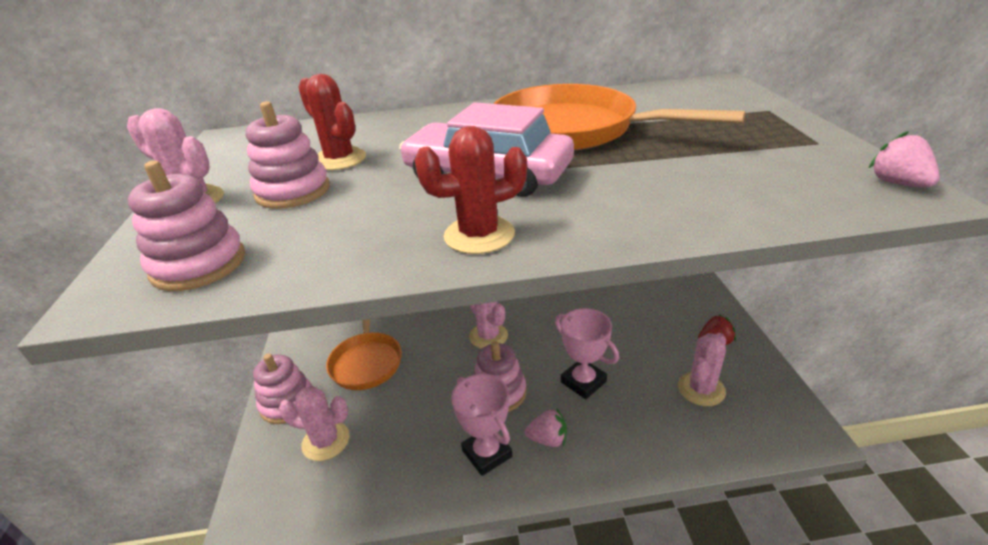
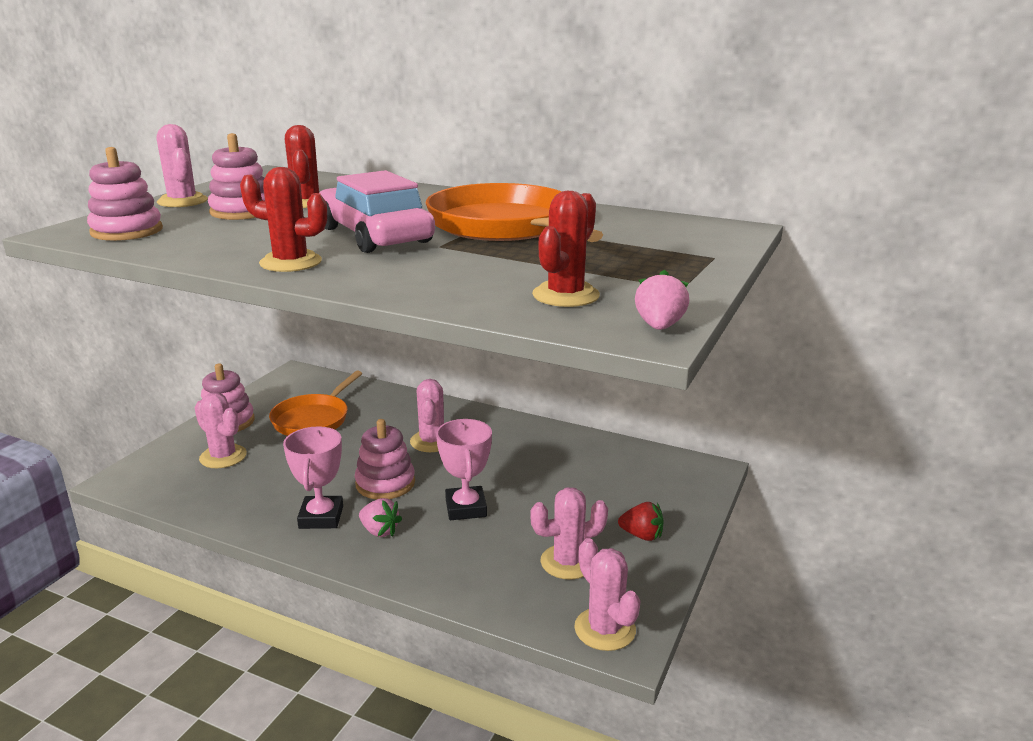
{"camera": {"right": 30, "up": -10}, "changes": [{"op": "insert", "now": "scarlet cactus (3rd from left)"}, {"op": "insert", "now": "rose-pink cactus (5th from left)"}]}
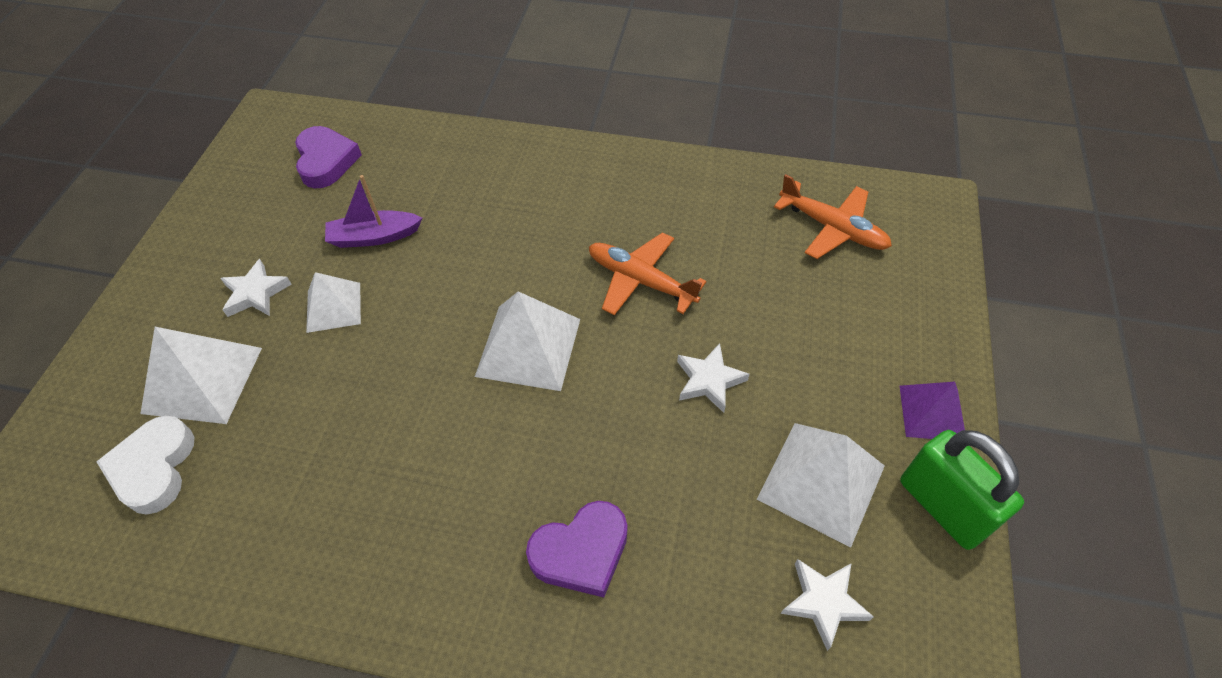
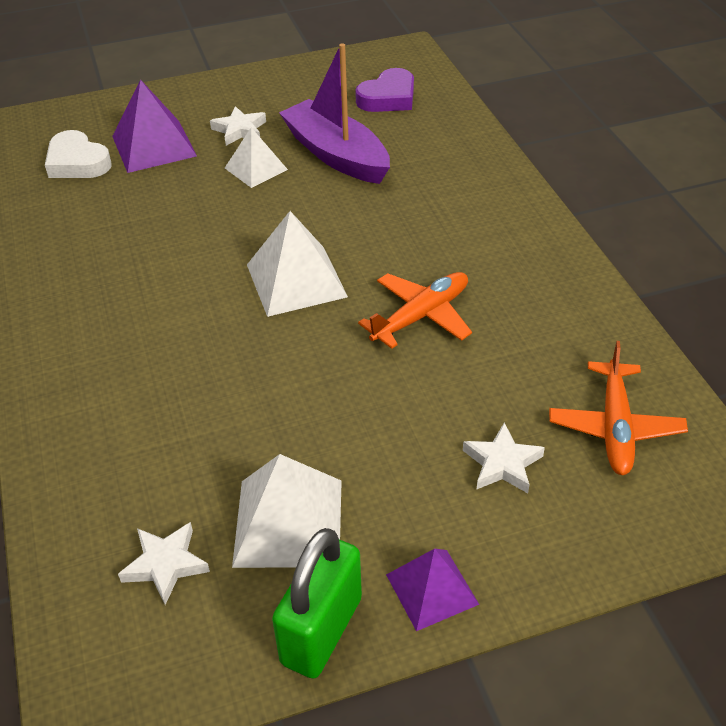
{"camera": {"right": 60, "up": -10}, "changes": [{"op": "resize", "was": "royal purple toy boat", "ratio": 1.7}, {"op": "rotate", "was": "orange plane (1st from left)", "clockwise": 45}, {"op": "recolor", "was": "white pyramid (1st from left)", "now": "royal purple pyramid (1st from left)"}, {"op": "move", "was": "white star shape (2nd from left in the first image)", "now": "white star shape (3rd from left)"}, {"op": "rotate", "was": "white heart", "clockwise": -105}, {"op": "delete", "was": "royal purple heart (2nd from left)"}]}
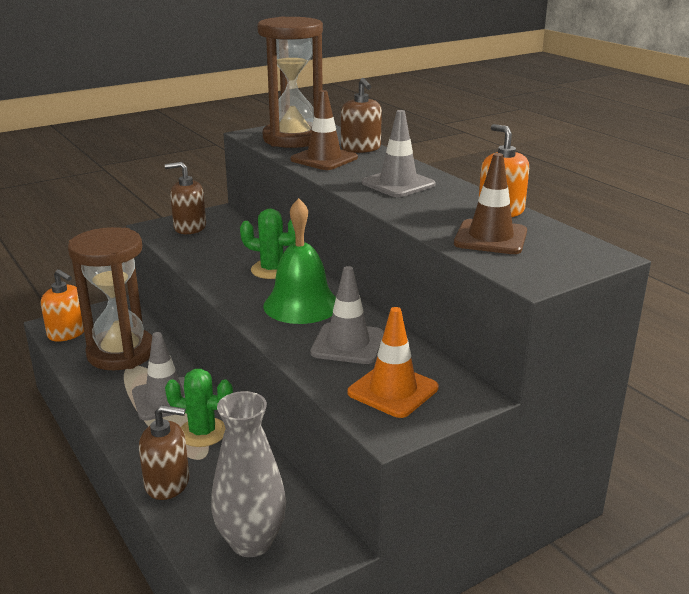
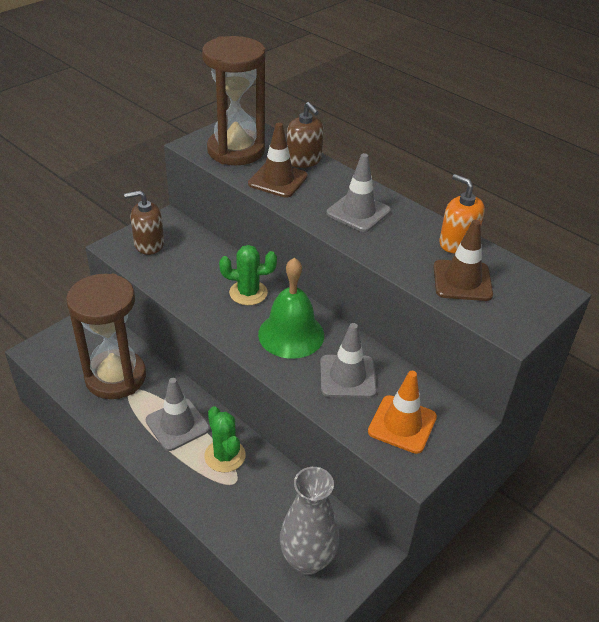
{"camera": {"right": -15, "up": 15}, "changes": [{"op": "delete", "was": "orange pump bottle (1st from left)"}, {"op": "rotate", "was": "green cactus (1st from left)", "clockwise": 60}, {"op": "delete", "was": "dark brown pump bottle (1st from left)"}]}
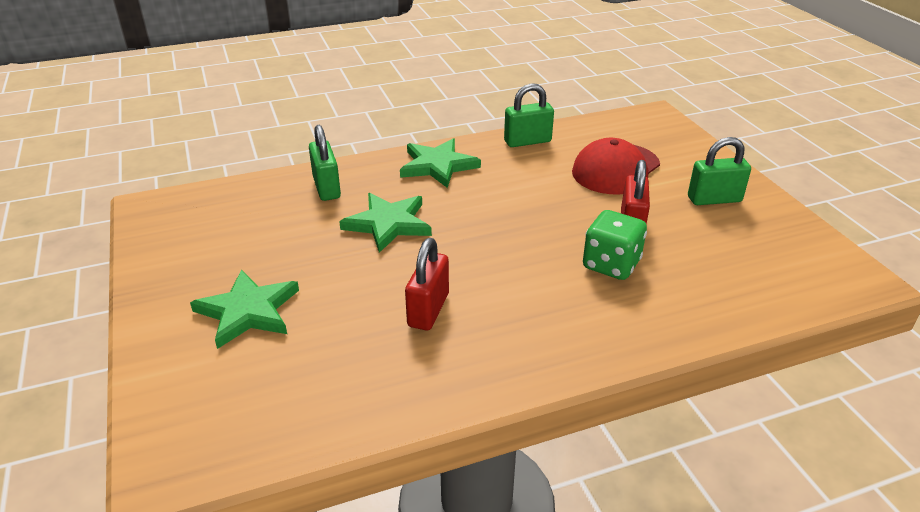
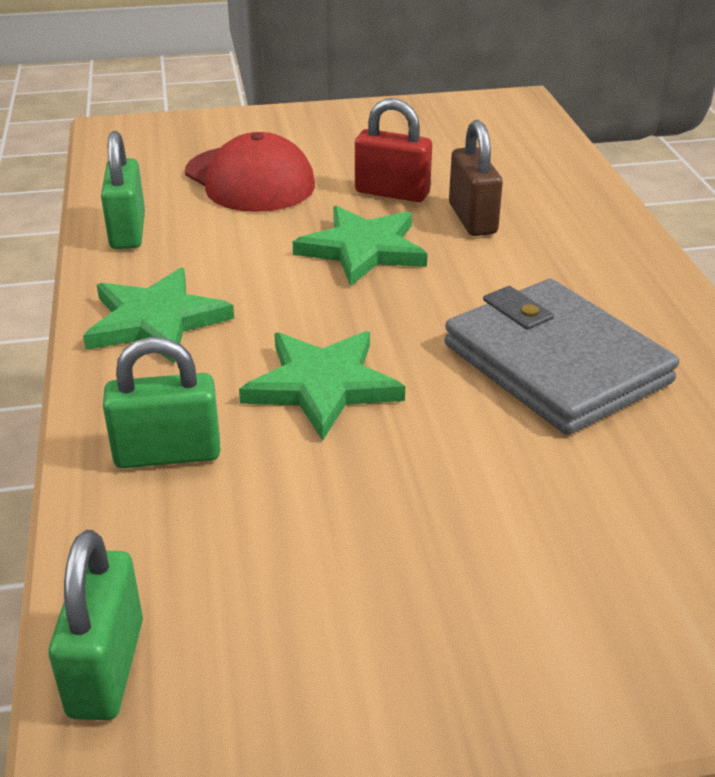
{"camera": {"right": -80, "up": 0}, "changes": [{"op": "move", "was": "green padlock (3rd from left in the first image)", "now": "green padlock (1st from left)"}, {"op": "replace", "was": "green game die", "now": "dark brown padlock"}, {"op": "replace", "was": "scarlet padlock (1st from left)", "now": "gray wallet"}, {"op": "move", "was": "green star shape (1st from left in the first image)", "now": "green star shape (3rd from left)"}]}
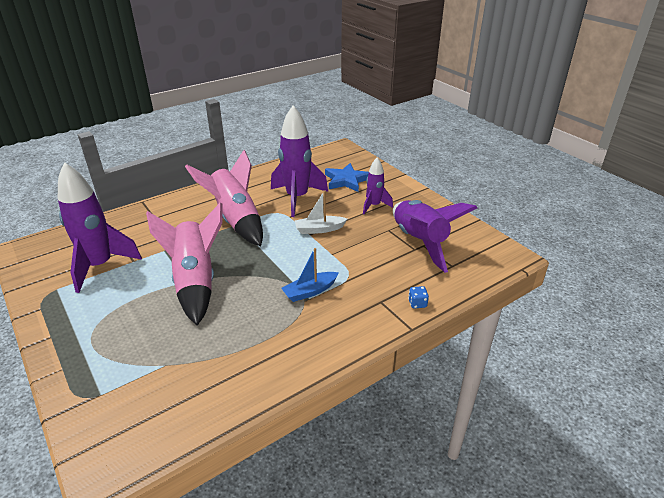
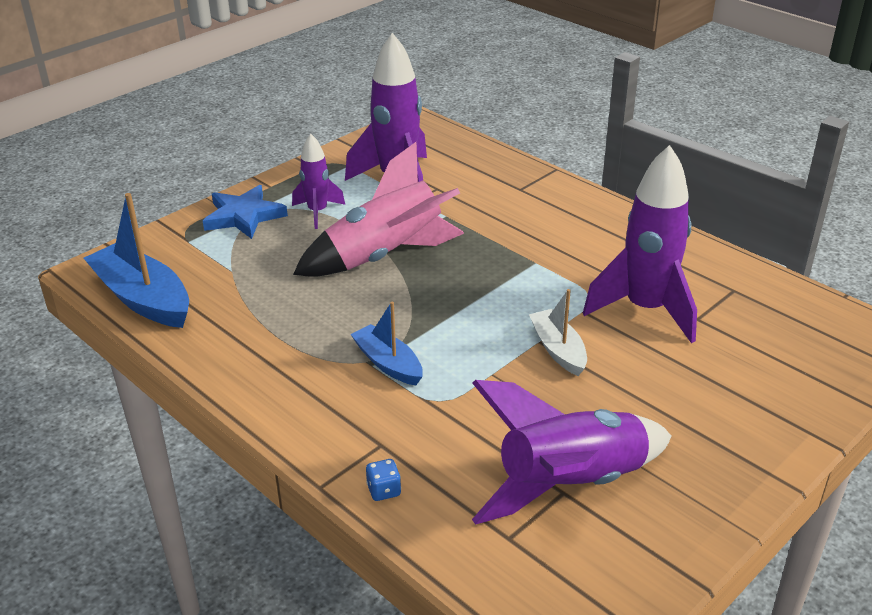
{"camera": {"right": 80, "up": 0}, "changes": [{"op": "delete", "was": "rose-pink spaceship (2nd from left)"}, {"op": "move", "was": "royal purple spaceship (3rd from left in the first image)", "now": "royal purple spaceship (1st from left)"}, {"op": "move", "was": "royal blue star shape"}, {"op": "insert", "now": "royal blue toy boat (1st from left)"}]}
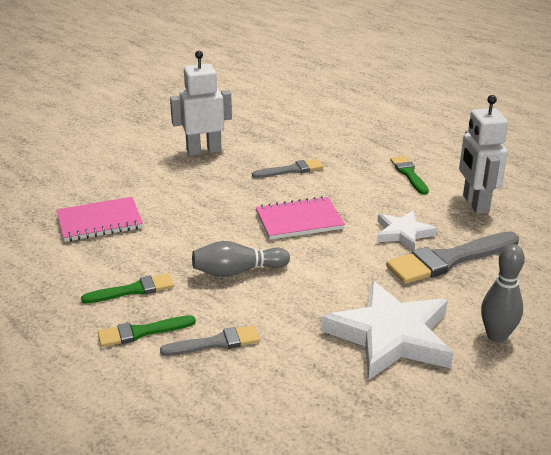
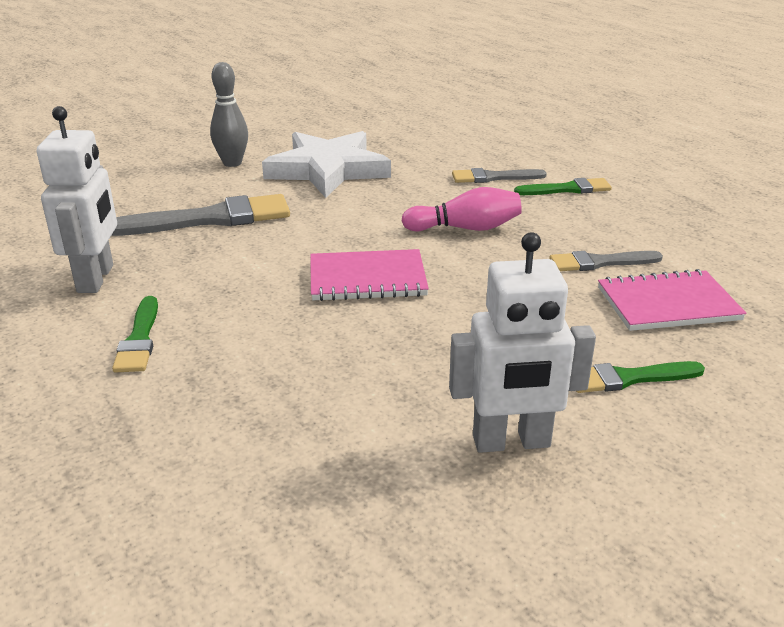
{"camera": {"right": -170, "up": 0}, "changes": [{"op": "move", "was": "gray paintbrush (2nd from left in the first image)", "now": "gray paintbrush (3rd from left)"}, {"op": "delete", "was": "white star shape (2nd from left)"}, {"op": "recolor", "was": "gray skittle (1st from left)", "now": "rose-pink skittle"}, {"op": "move", "was": "green paintbrush (1st from left in the first image)", "now": "green paintbrush (3rd from left)"}]}
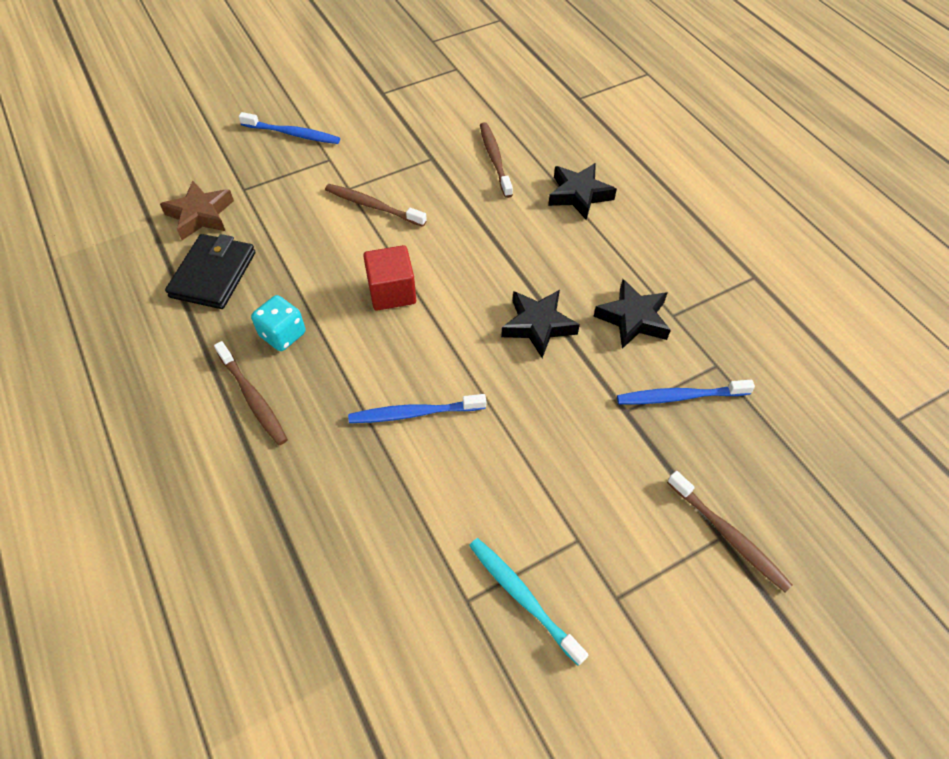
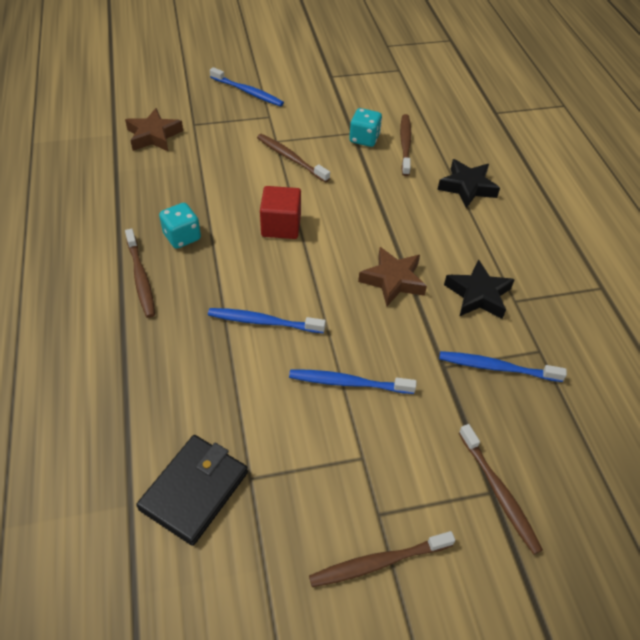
{"camera": {"right": 15, "up": -5}, "changes": [{"op": "move", "was": "black wallet"}, {"op": "recolor", "was": "black star shape (1st from left)", "now": "dark brown star shape (2nd from left)"}, {"op": "delete", "was": "aqua dental brush"}, {"op": "insert", "now": "aqua game die (2nd from left)"}, {"op": "insert", "now": "royal blue dental brush (3rd from left)"}, {"op": "insert", "now": "dark brown dental brush (3rd from left)"}]}
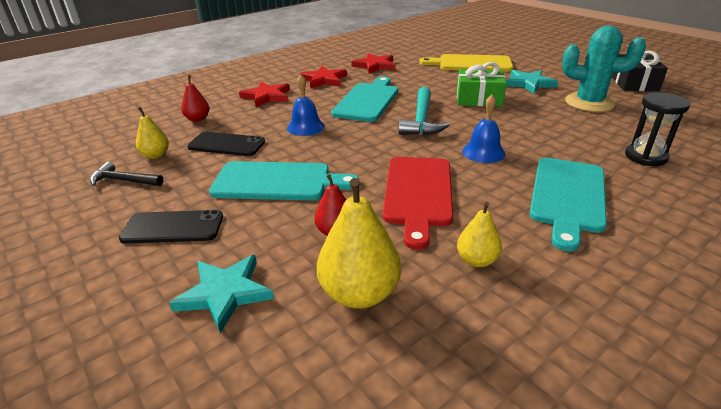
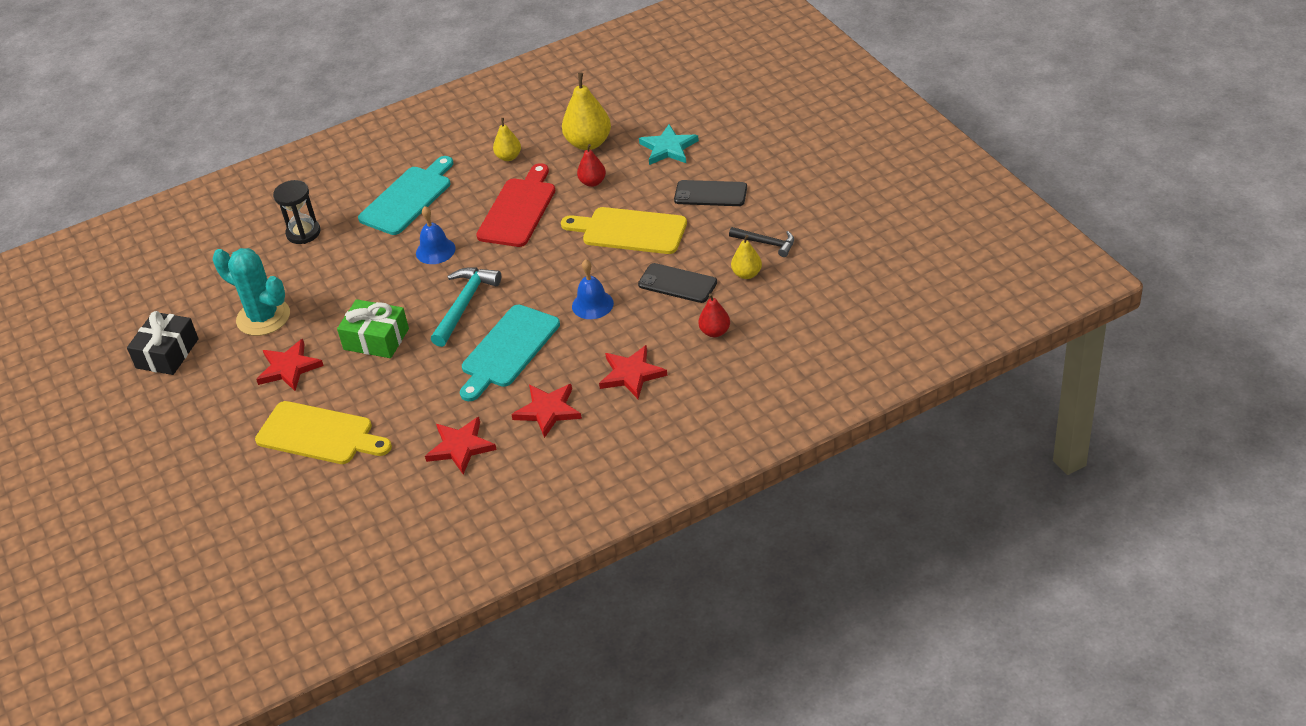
{"camera": {"right": -165, "up": 10}, "changes": [{"op": "recolor", "was": "aqua star shape (2nd from left)", "now": "scarlet star shape (1st from left)"}, {"op": "recolor", "was": "aqua cutting board (1st from left)", "now": "yellow cutting board (2nd from left)"}]}
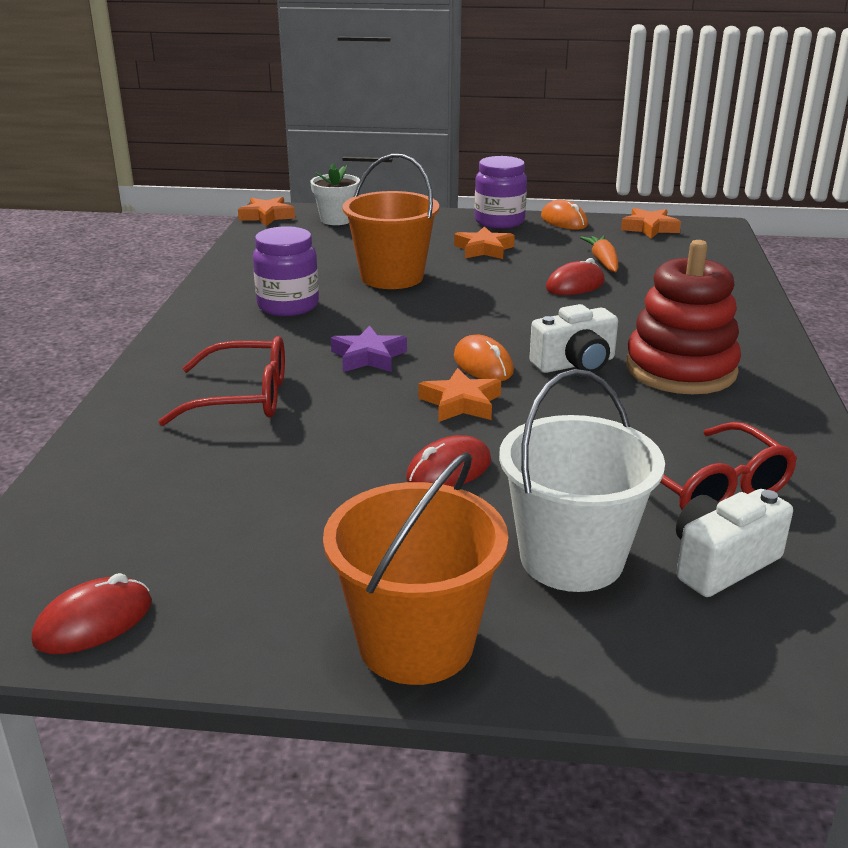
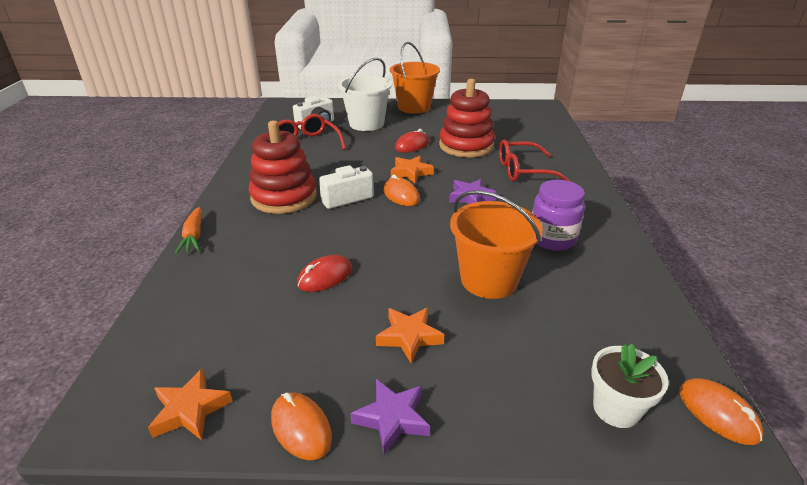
{"camera": {"right": 175, "up": 5}, "changes": [{"op": "replace", "was": "royal purple jar (2nd from left)", "now": "royal purple star shape (1st from left)"}, {"op": "replace", "was": "orange star shape (1st from left)", "now": "orange PC mouse (3rd from left)"}, {"op": "move", "was": "orange carrot"}, {"op": "delete", "was": "scarlet PC mouse (1st from left)"}, {"op": "insert", "now": "scarlet stacking rings (2nd from left)"}]}
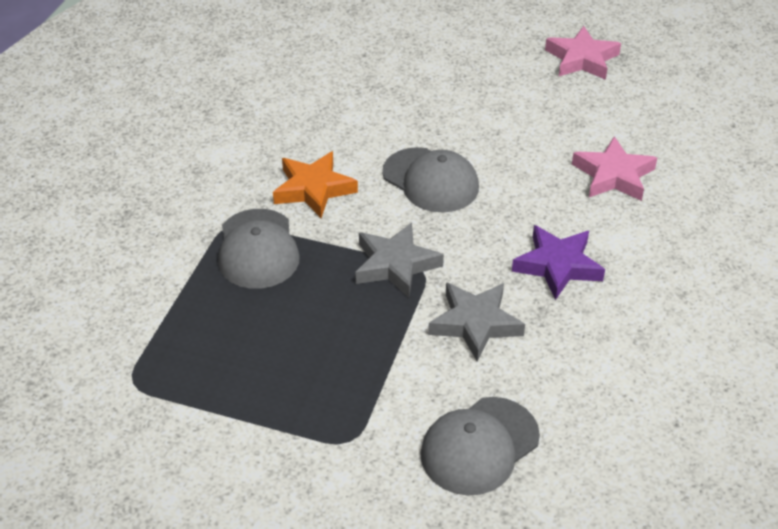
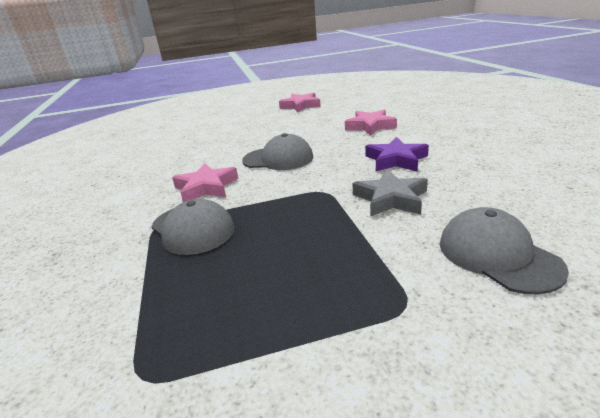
{"camera": {"right": -30, "up": -15}, "changes": [{"op": "recolor", "was": "orange star shape", "now": "rose-pink star shape (1st from left)"}, {"op": "delete", "was": "gray star shape (1st from left)"}, {"op": "rotate", "was": "gray peaked cap (3rd from left)", "clockwise": 135}]}
